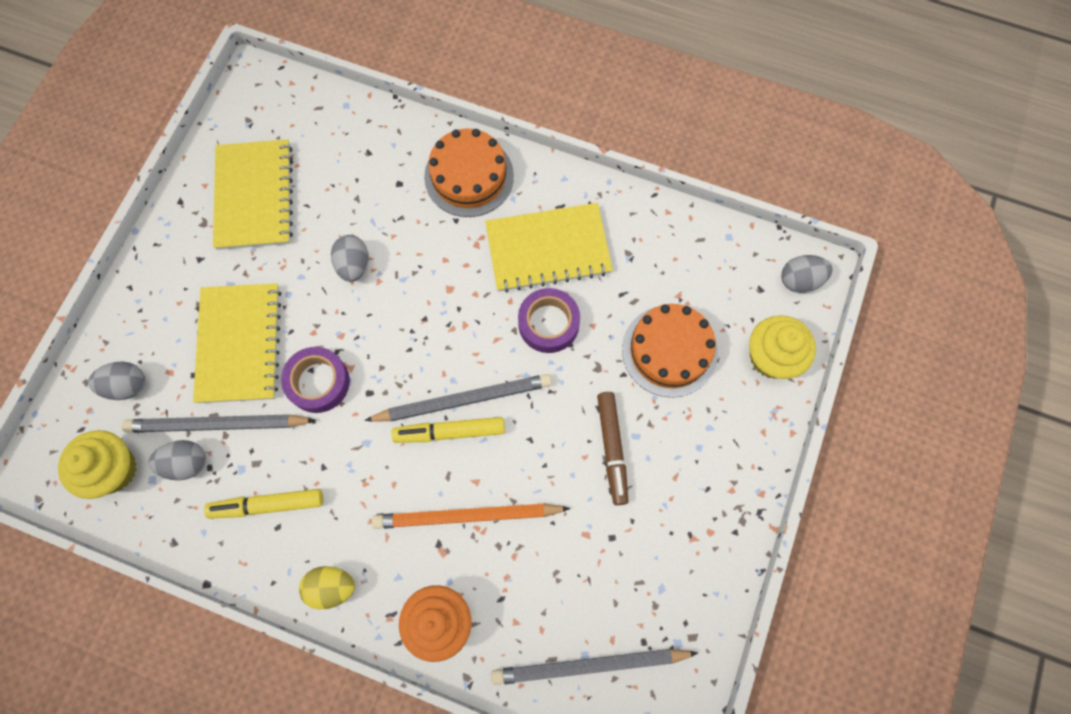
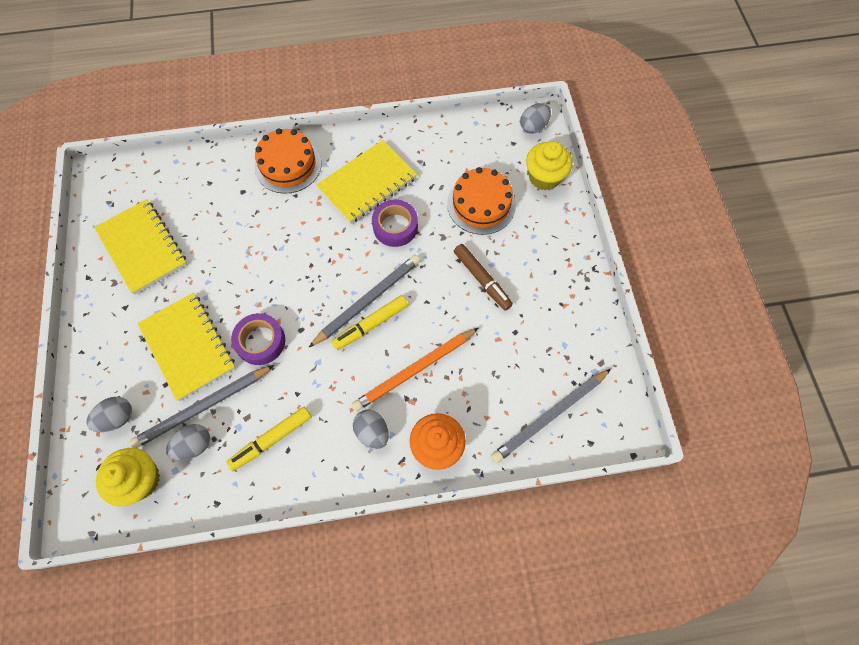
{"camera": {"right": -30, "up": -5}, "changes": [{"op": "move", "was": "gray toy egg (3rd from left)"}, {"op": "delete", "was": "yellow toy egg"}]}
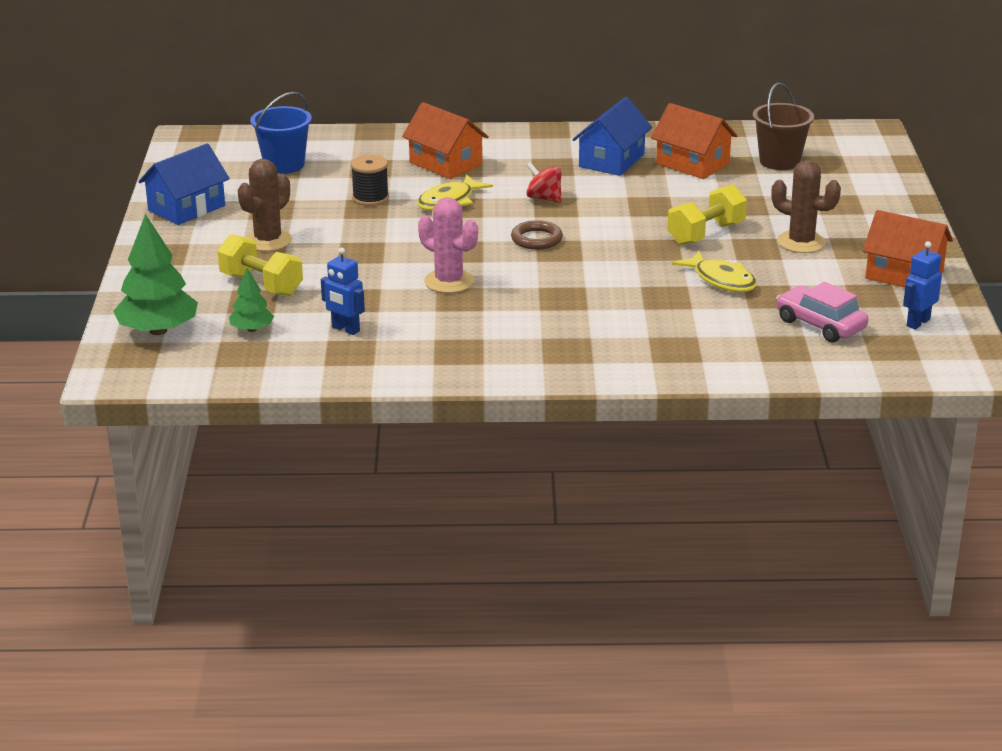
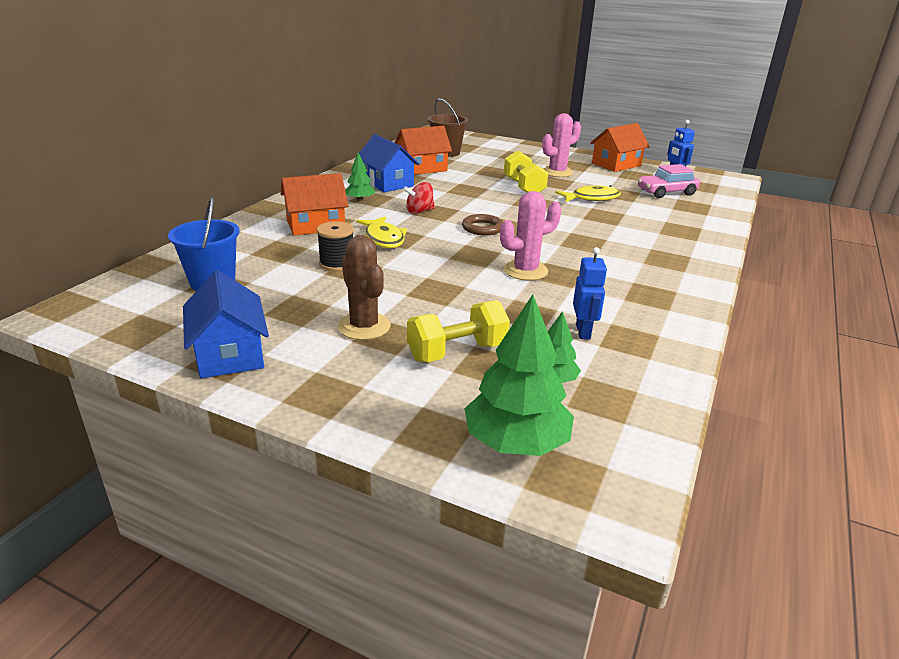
{"camera": {"right": -65, "up": 0}, "changes": [{"op": "recolor", "was": "dark brown cactus (2nd from left)", "now": "rose-pink cactus (2nd from left)"}, {"op": "rotate", "was": "royal blue robot (1st from left)", "clockwise": -60}, {"op": "insert", "now": "green toy tree (1st from left)"}]}
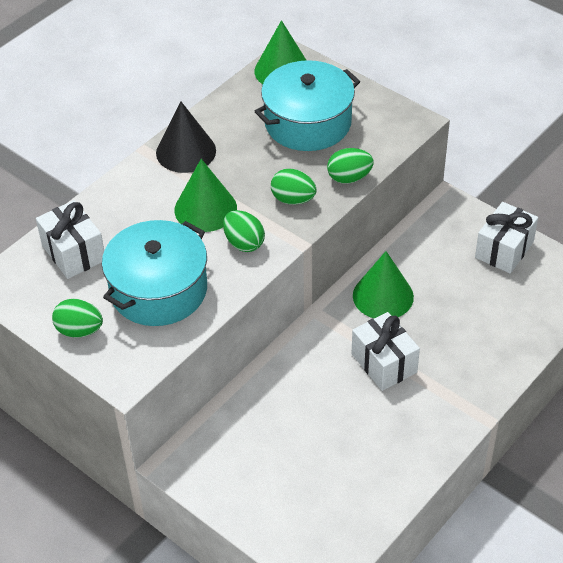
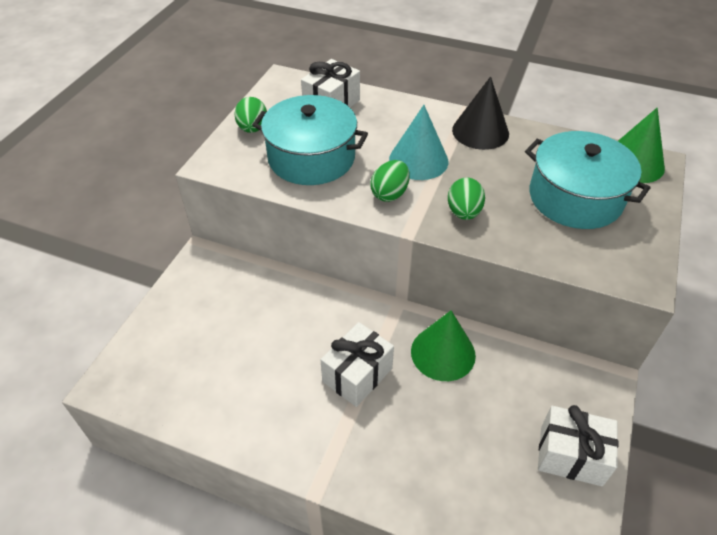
{"camera": {"right": 70, "up": 0}, "changes": [{"op": "delete", "was": "green toy egg (4th from left)"}, {"op": "recolor", "was": "green cone shape (1st from left)", "now": "aqua cone shape"}]}
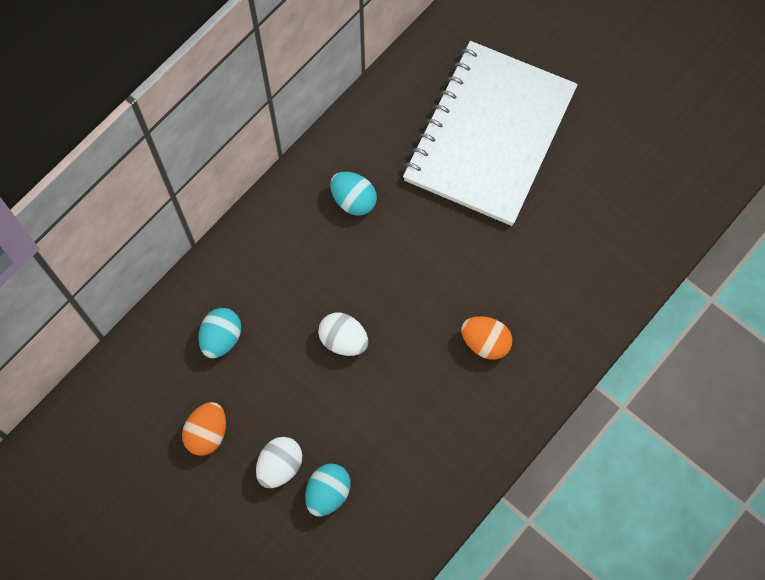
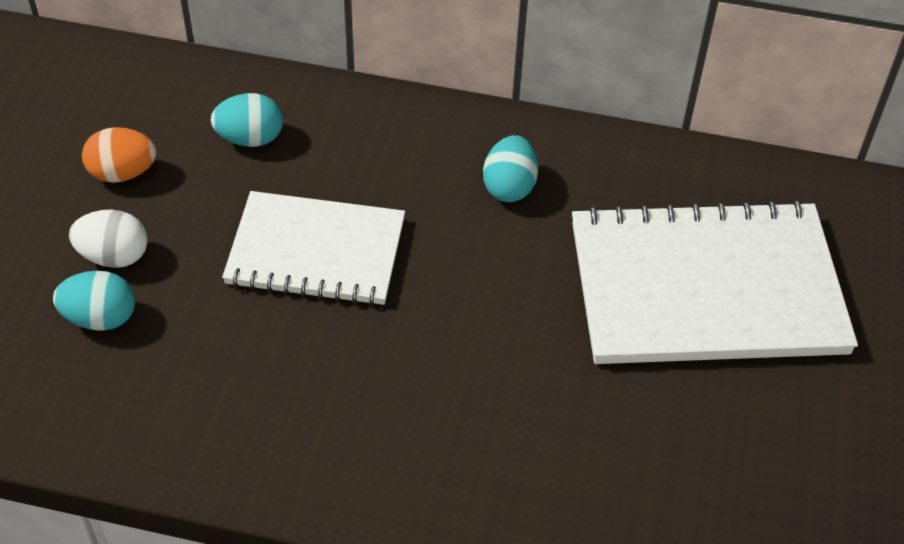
{"camera": {"right": 60, "up": -20}, "changes": [{"op": "replace", "was": "white toy egg (2nd from left)", "now": "white notebook (1st from left)"}, {"op": "delete", "was": "orange toy egg (2nd from left)"}]}
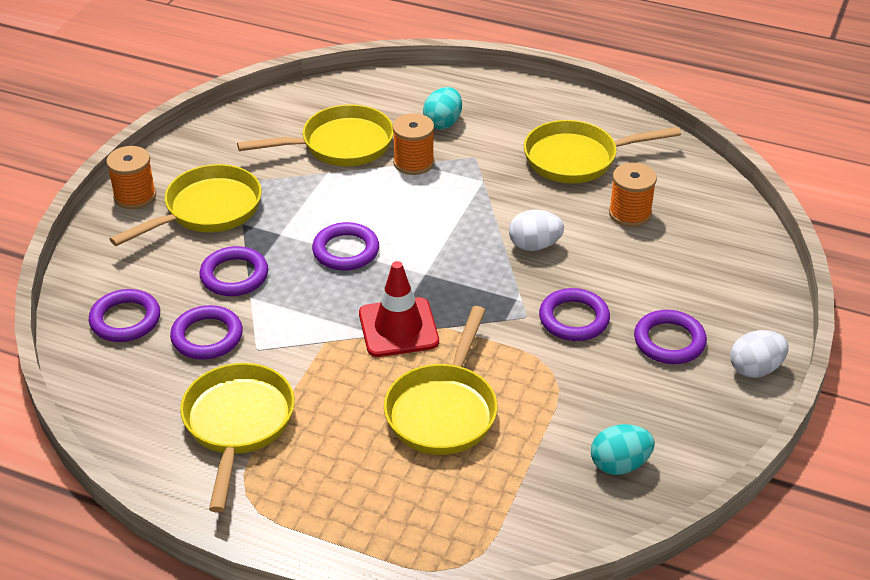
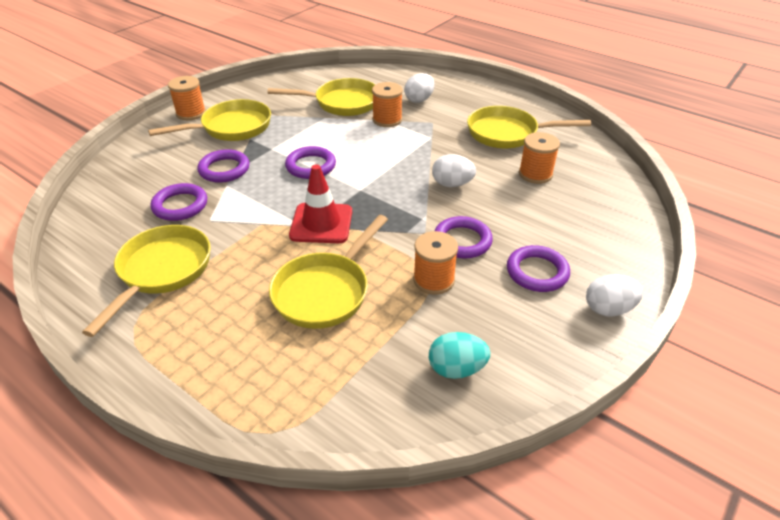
{"camera": {"right": 15, "up": 0}, "changes": [{"op": "recolor", "was": "aqua toy egg (1st from left)", "now": "white toy egg (1st from left)"}, {"op": "delete", "was": "royal purple ring (1st from left)"}, {"op": "insert", "now": "orange spool (3rd from left)"}]}
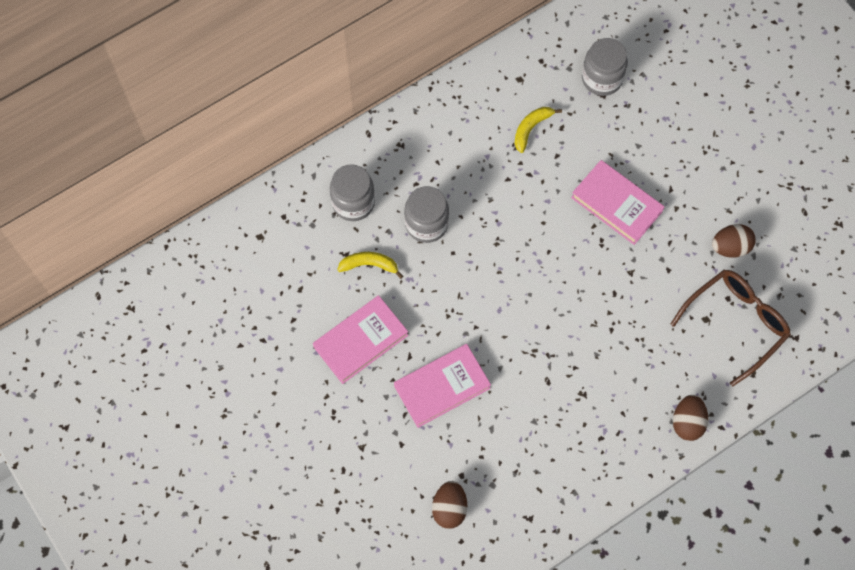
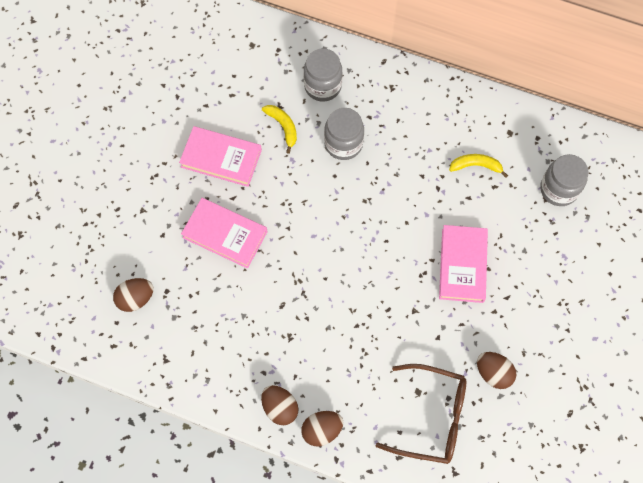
{"camera": {"right": 55, "up": 0}, "changes": [{"op": "insert", "now": "dark brown toy egg (2nd from left)"}]}
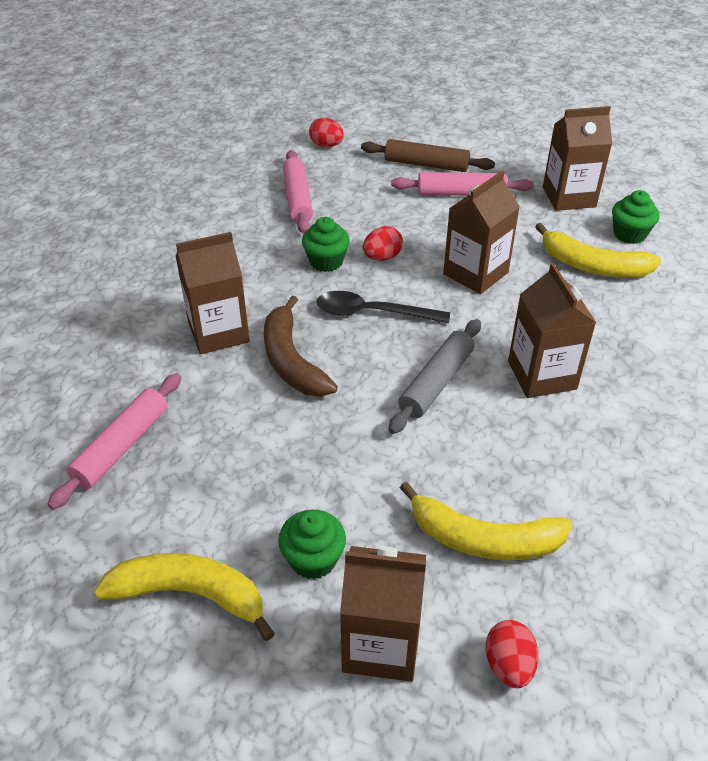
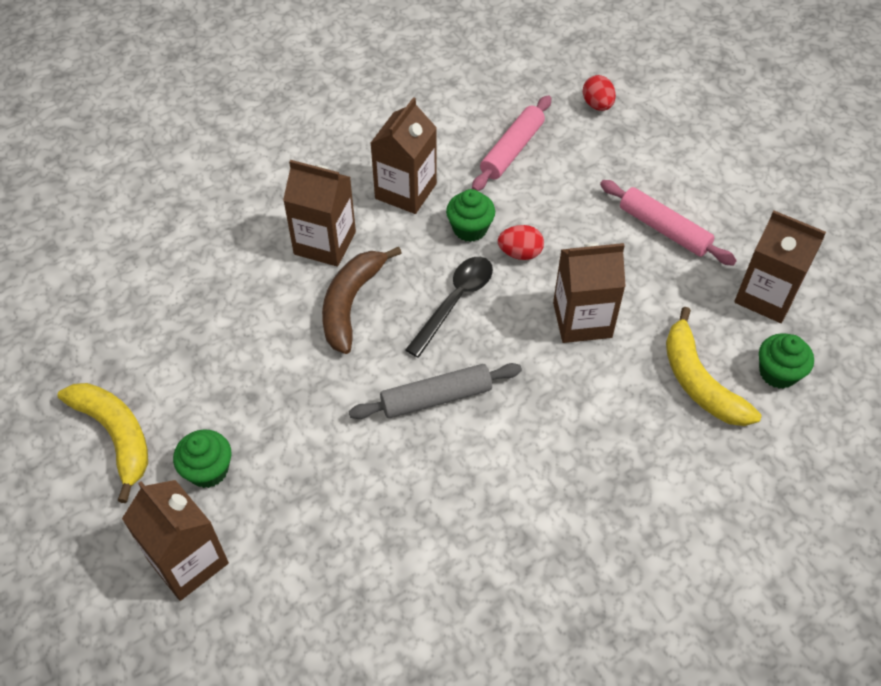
{"camera": {"right": 40, "up": 10}, "changes": [{"op": "delete", "was": "dark brown rolling pin"}, {"op": "move", "was": "dark brown juice carton (4th from left in the first image)", "now": "dark brown juice carton (3rd from left)"}, {"op": "rotate", "was": "black tablespoon", "clockwise": 75}, {"op": "delete", "was": "rose-pink rolling pin (1st from left)"}, {"op": "delete", "was": "yellow banana (2nd from left)"}, {"op": "delete", "was": "scarlet toy egg (3rd from left)"}]}
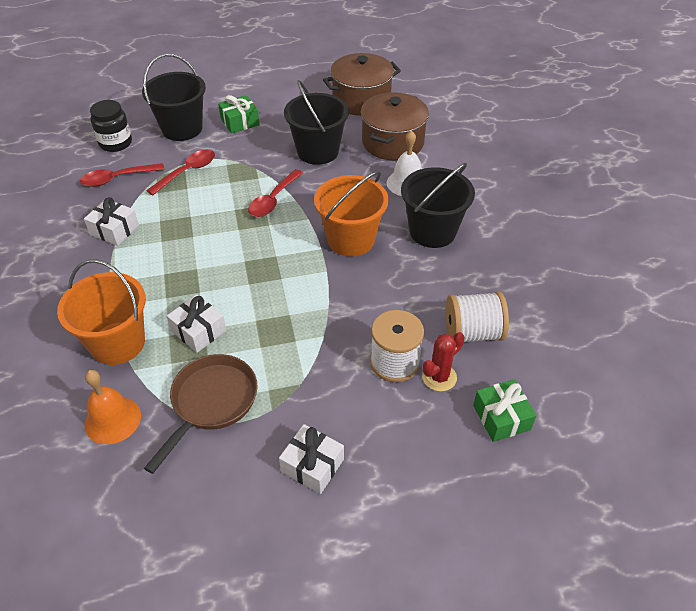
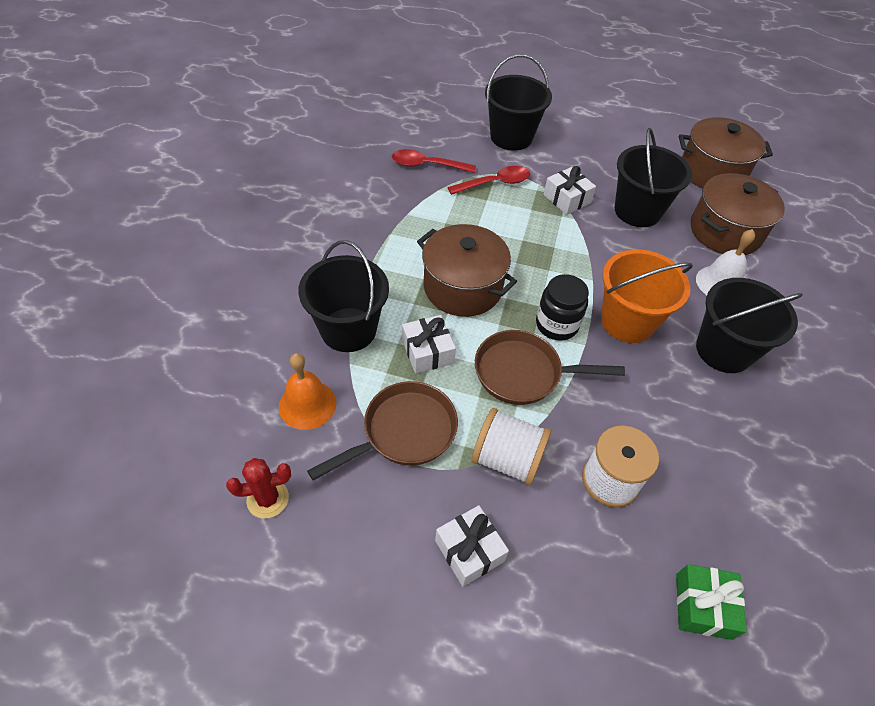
{"camera": {"right": 25, "up": 5}, "changes": [{"op": "delete", "was": "green gift (1st from left)"}, {"op": "move", "was": "black jar"}, {"op": "delete", "was": "scarlet tablespoon (3rd from left)"}, {"op": "move", "was": "white gift (1st from left in the first image)", "now": "white gift (3rd from left)"}, {"op": "recolor", "was": "orange pail (1st from left)", "now": "black pail (1st from left)"}, {"op": "move", "was": "white spool (2nd from left in the first image)", "now": "white spool (1st from left)"}, {"op": "move", "was": "scarlet cactus"}, {"op": "insert", "now": "dark brown cooking pot (1st from left)"}, {"op": "insert", "now": "dark brown skillet (2nd from left)"}]}
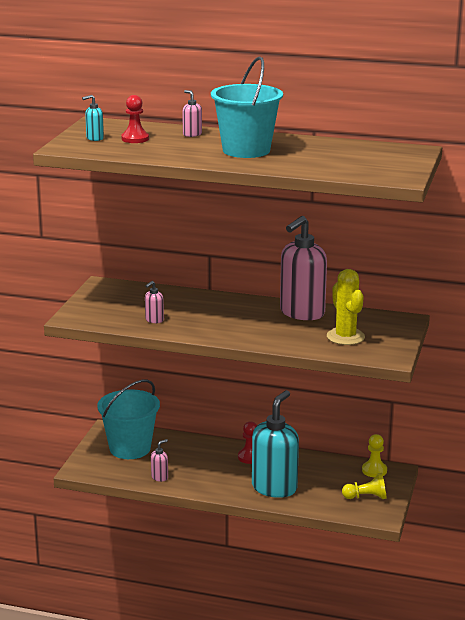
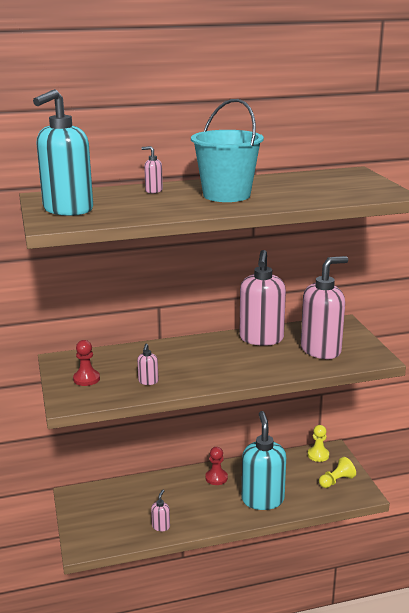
{"camera": {"right": -30, "up": 0}, "changes": [{"op": "resize", "was": "aqua pump bottle (1st from left)", "ratio": 2.43}, {"op": "move", "was": "scarlet chess pawn (1st from left)"}, {"op": "replace", "was": "yellow cactus", "now": "rose-pink pump bottle (5th from left)"}, {"op": "delete", "was": "aqua pail (1st from left)"}]}
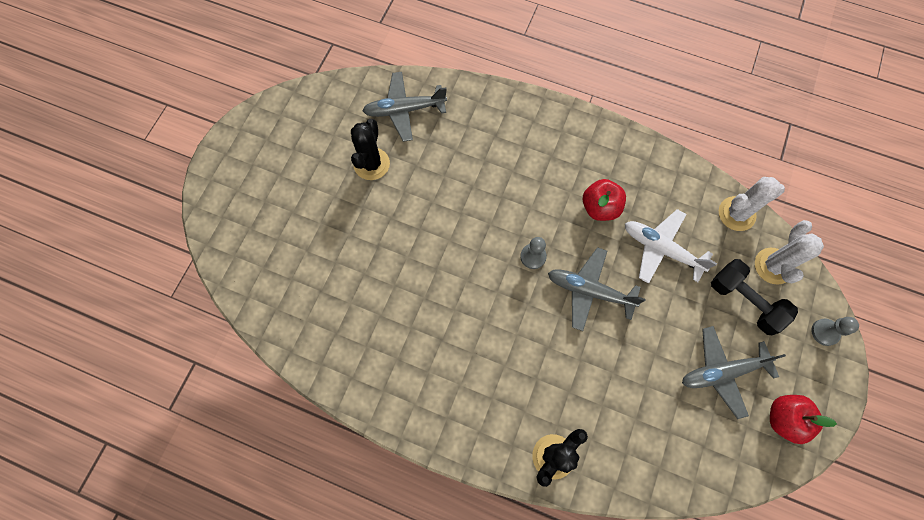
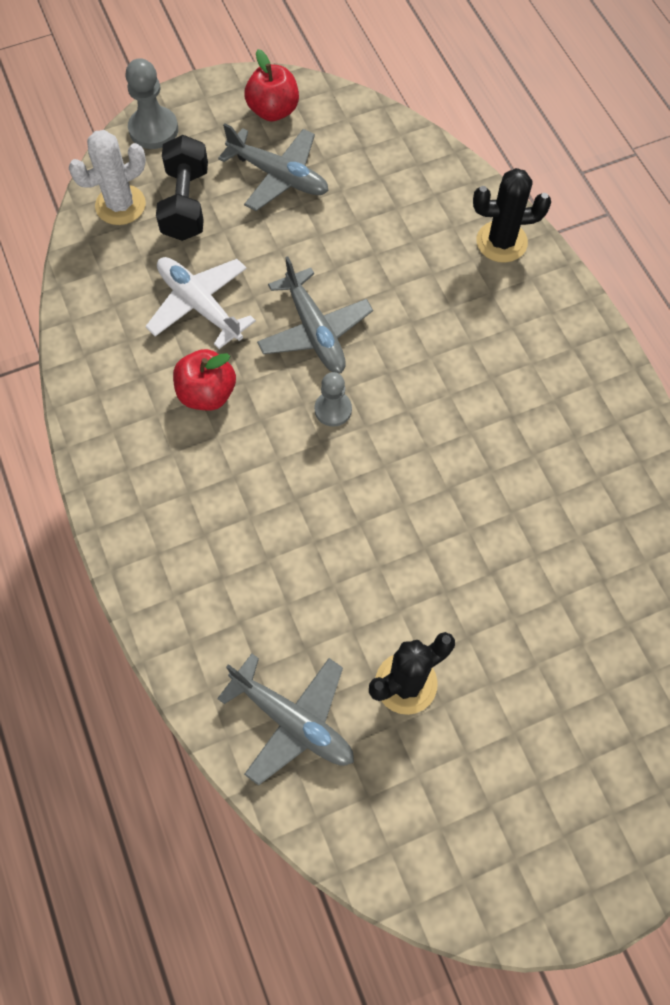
{"camera": {"right": -135, "up": -5}, "changes": [{"op": "delete", "was": "white cactus (1st from left)"}, {"op": "rotate", "was": "white plane", "clockwise": 150}, {"op": "resize", "was": "gray chess pawn (2nd from left in the first image)", "ratio": 1.51}]}
